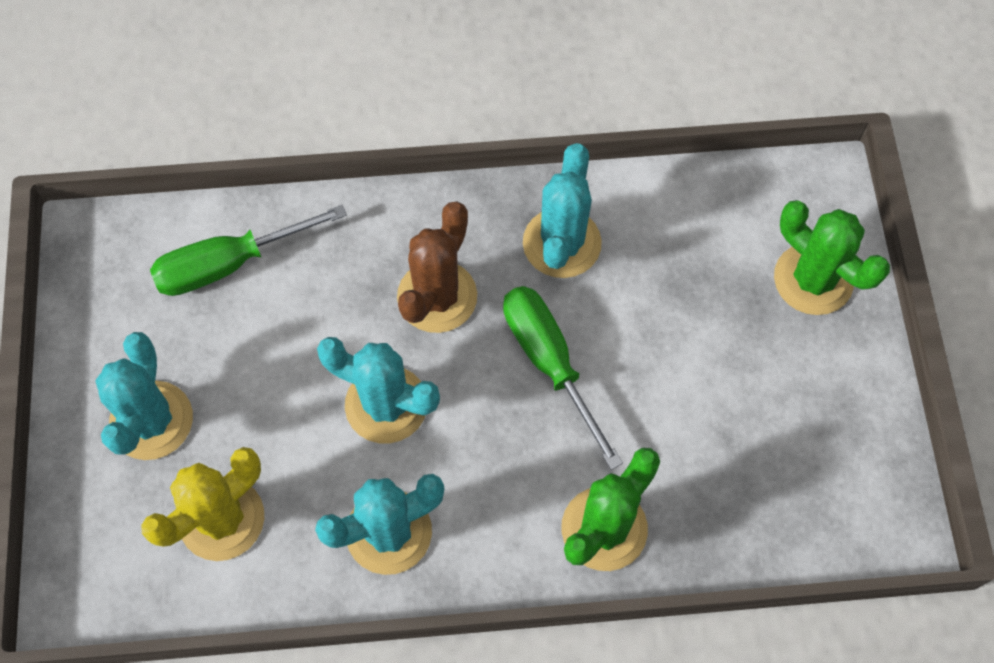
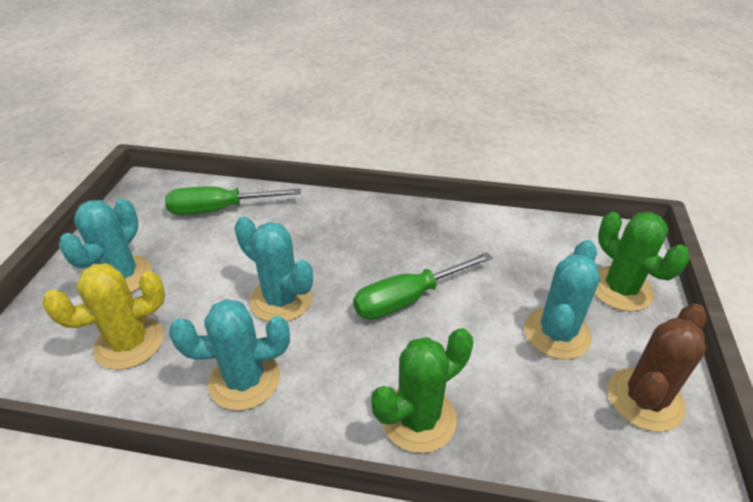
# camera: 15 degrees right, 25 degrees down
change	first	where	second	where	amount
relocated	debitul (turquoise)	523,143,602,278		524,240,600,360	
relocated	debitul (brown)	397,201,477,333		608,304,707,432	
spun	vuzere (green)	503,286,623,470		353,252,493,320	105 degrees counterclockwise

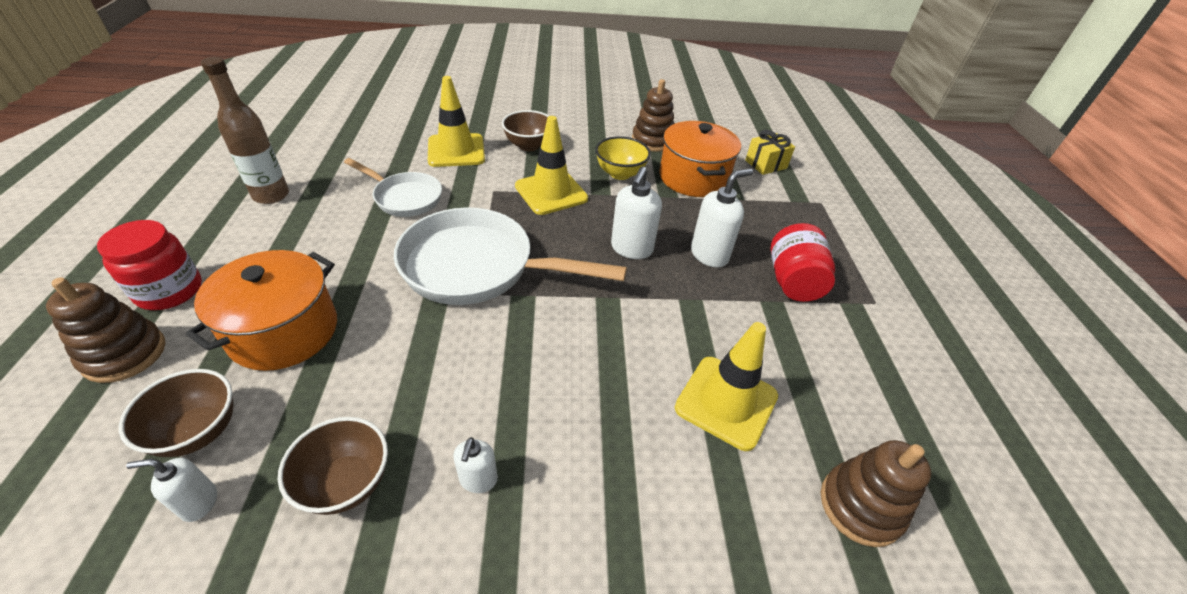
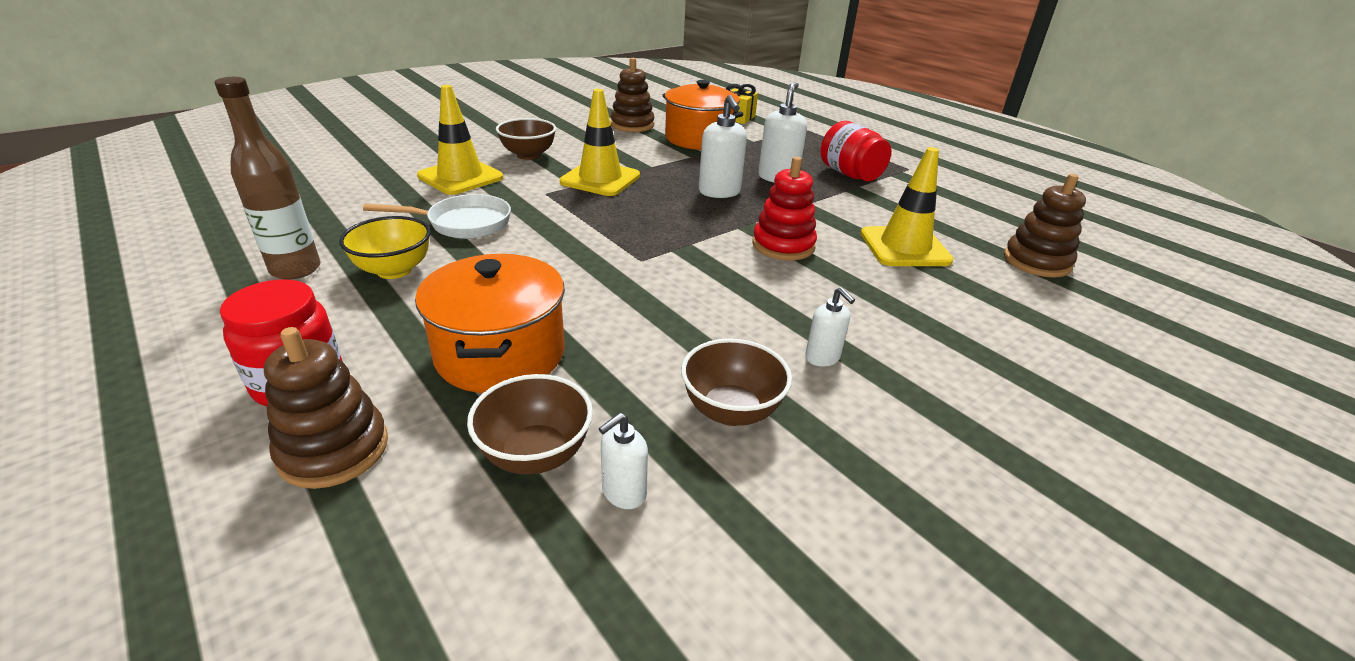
# camera: 35 degrees left, 10 degrees down
change	first	where	second	where	amount
relocated	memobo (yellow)	595,136,651,180		339,216,431,279	
missing	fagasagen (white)	394,208,627,305			
appeared			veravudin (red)	752,157,817,261	

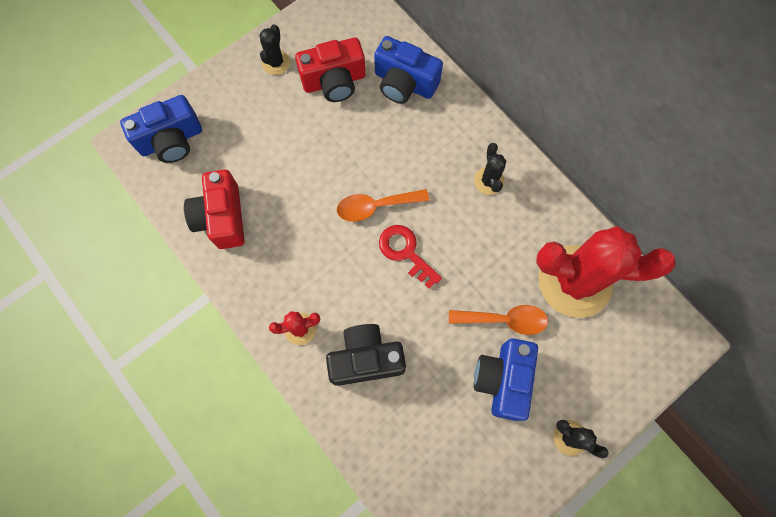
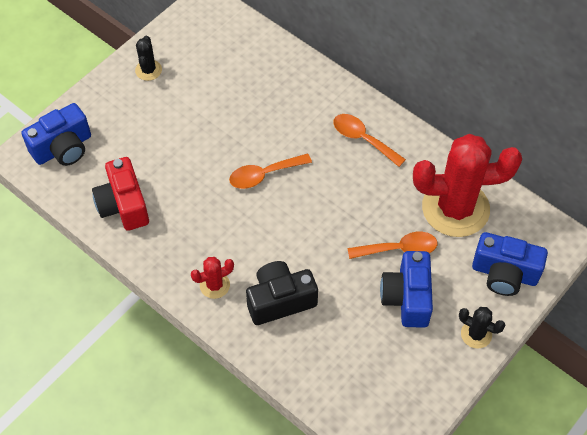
# camera: 10 degrees left, 15 degrees down
change	first	where	second	where	amount
relocated	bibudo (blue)	374,36,443,104		472,232,548,296	
missing	bibudo (red)	295,37,366,102			
exchanged	debitul (black)	474,143,506,195	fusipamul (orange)	333,114,406,167	
missing	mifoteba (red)	379,225,442,289			

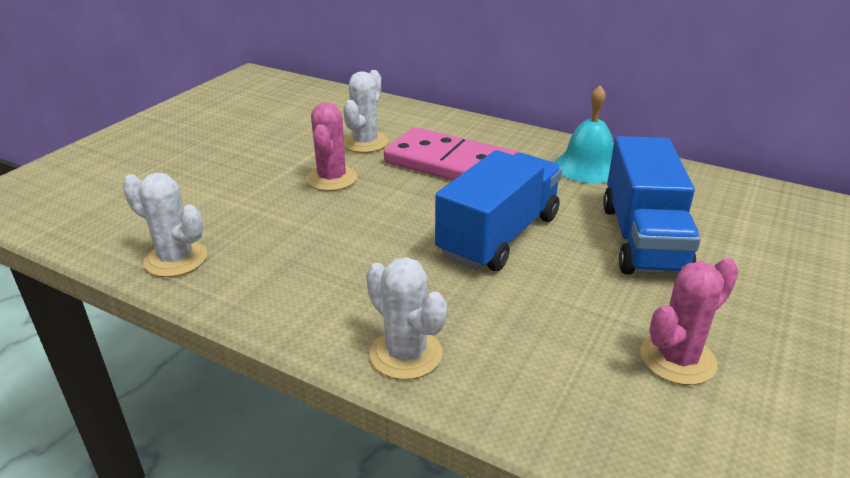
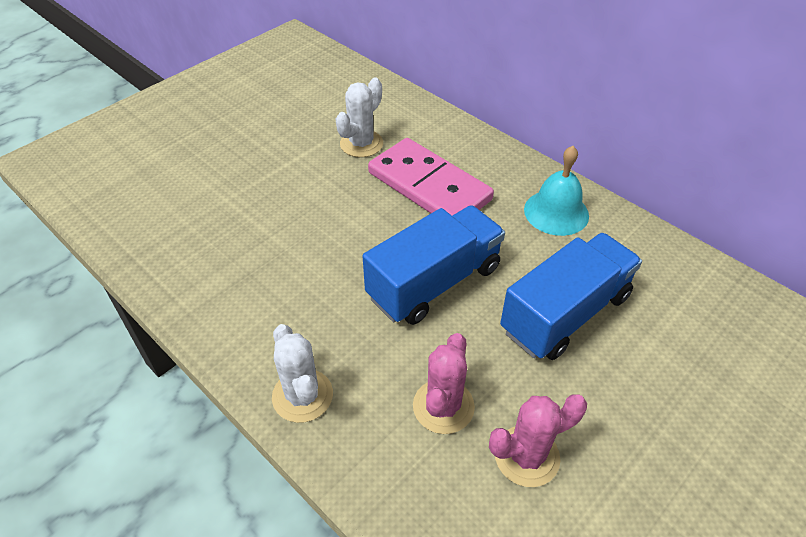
# camera: 15 degrees right, 15 degrees up
change	first	where	second	where	amount
relocated	debitul (pink)	306,102,357,191		413,333,475,434	
spun	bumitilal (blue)	603,136,701,274		500,233,642,360	150 degrees counterclockwise
missing	debitul (white)	122,173,207,277			

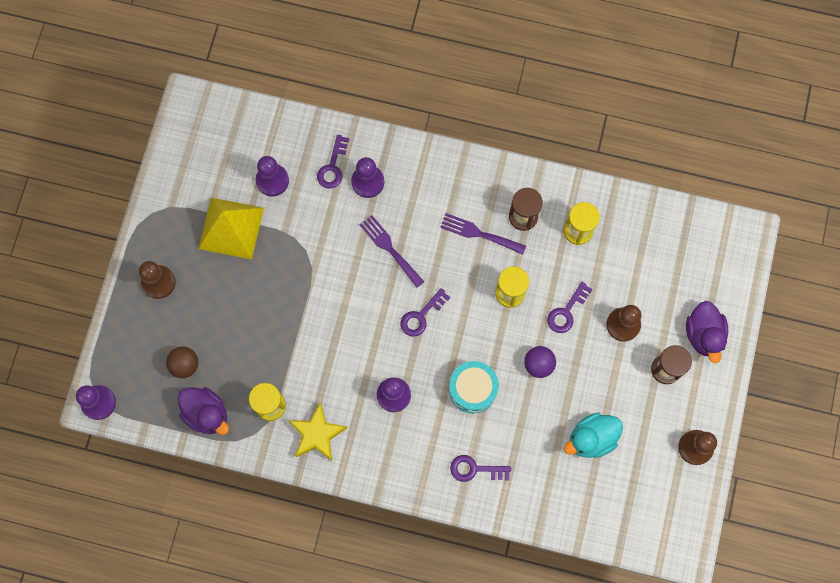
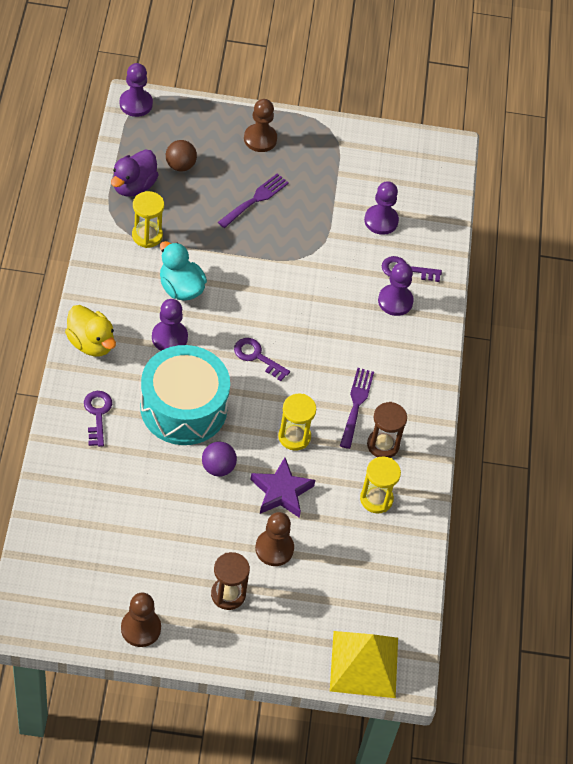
# camera: 75 degrees right, 20 degrees down
change	first	where	second	where	amount
relocated	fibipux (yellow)	198,198,264,260		330,631,398,698	
relocated	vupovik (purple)	360,215,424,288		218,174,289,228	
exchanged	mifoteba (purple)	547,282,593,333	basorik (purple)	250,458,315,518	
missing	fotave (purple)	686,301,728,363			
size	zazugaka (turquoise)	449,361,499,413		140,345,230,445	x1.67
missing	basorik (yellow)	288,403,347,461			
relocated	fotave (turquoise)	564,413,623,458		160,241,207,301	
appeared			fotave (yellow)	65,305,116,356	

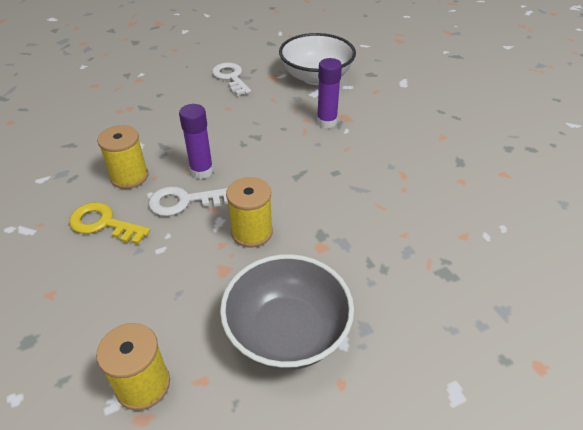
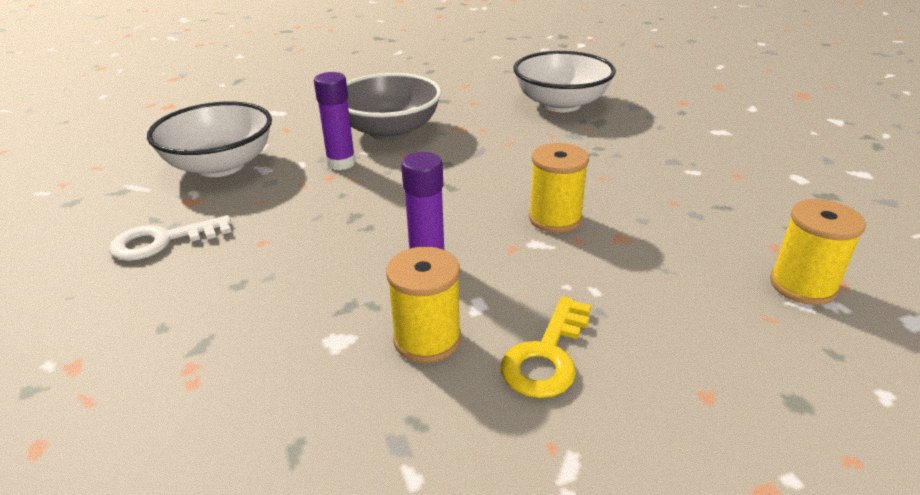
# camera: 85 degrees left, 10 degrees down
change	first	where	second	where	amount
missing	mifoteba (white)	148,186,228,216			
relocated	memobo (grey)	220,254,354,370		346,73,442,140	
appeared			memobo (white)	513,51,616,112	

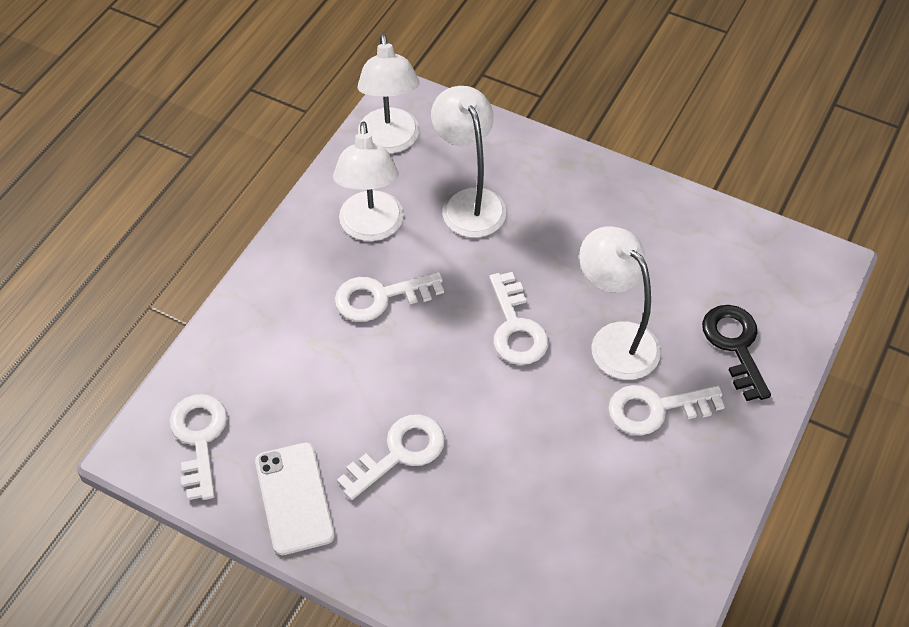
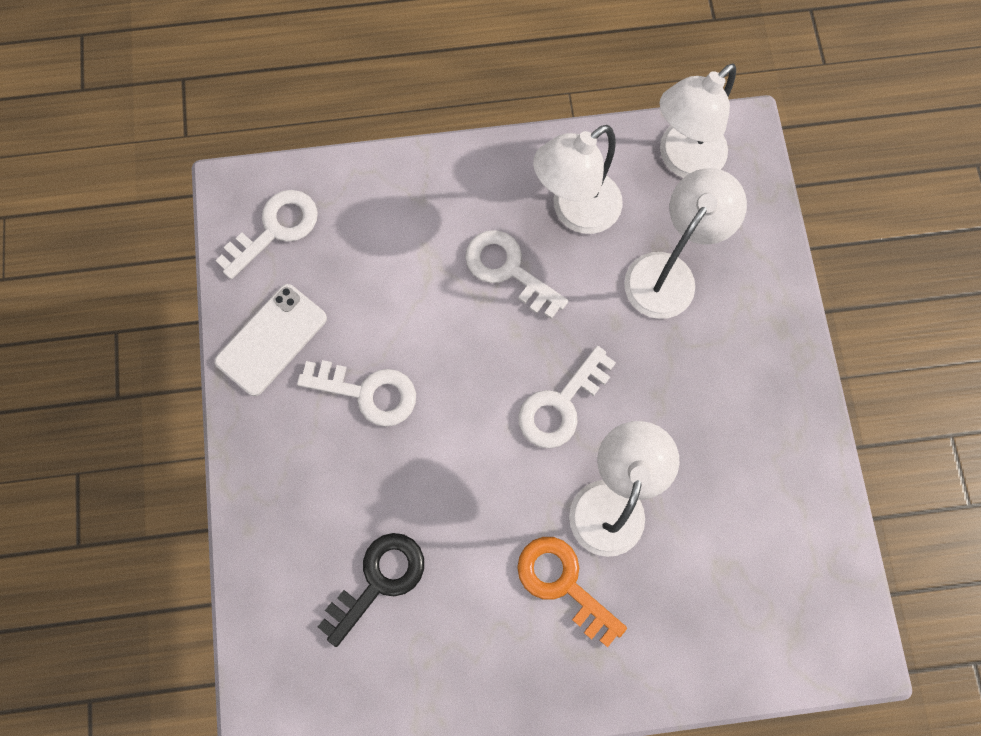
# camera: 55 degrees right, 20 degrees up
change	first	where	second	where	amount
relocated	mifoteba (black)	702,305,771,401		318,533,424,647	
colour	mifoteba (white)	608,385,725,435	mifoteba (orange)	517,537,627,647	

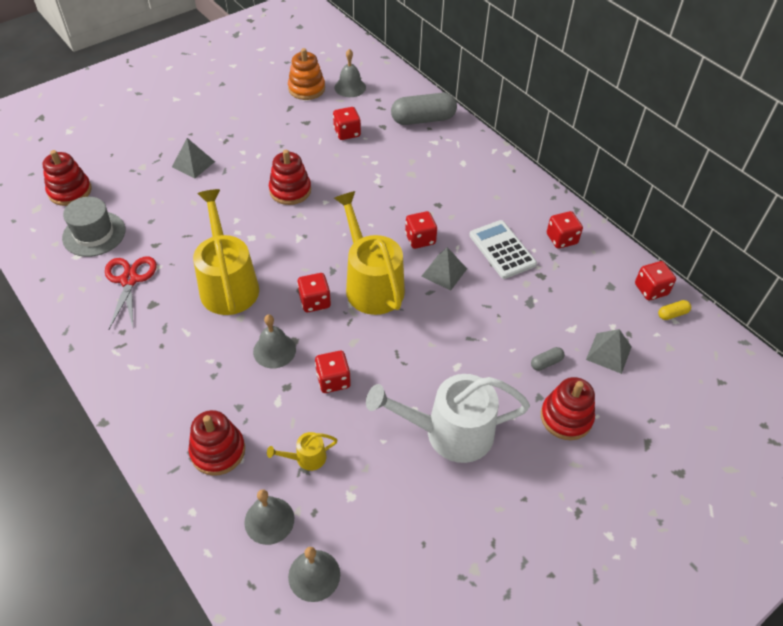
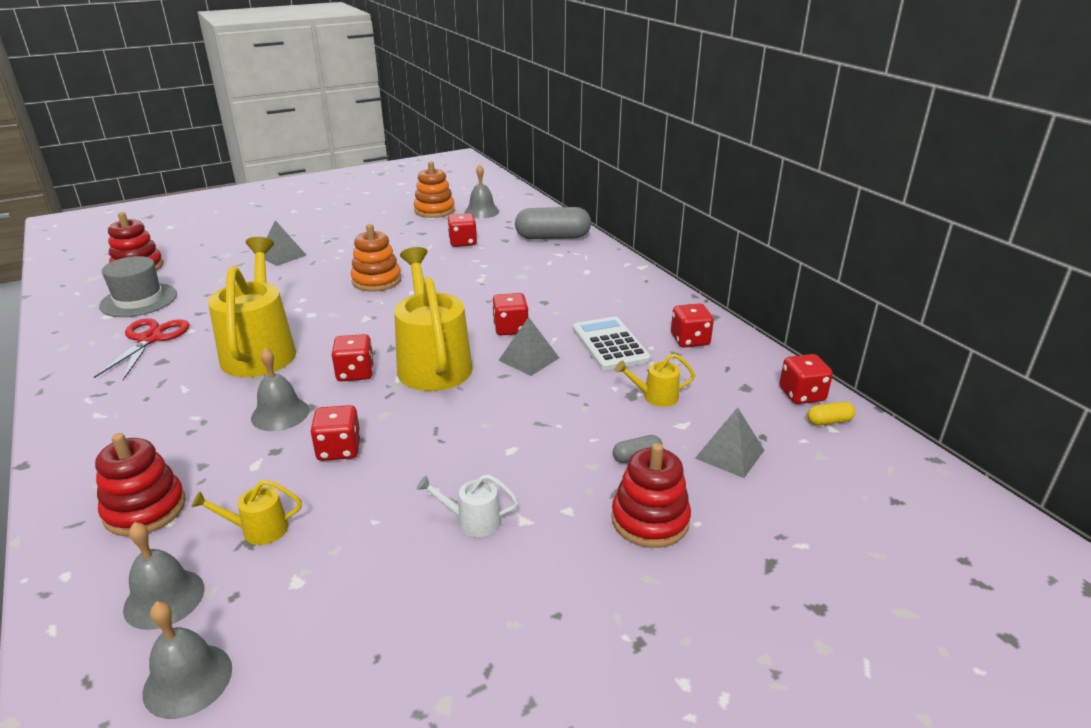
# camera: 10 degrees right, 20 degrees down
change	first	where	second	where	amount
colour	veravudin (red)	269,150,311,205	veravudin (orange)	351,224,401,292	
size	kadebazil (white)	366,374,530,463		417,474,518,537	x0.43
appeared			kadebazil (yellow)	615,354,695,407	

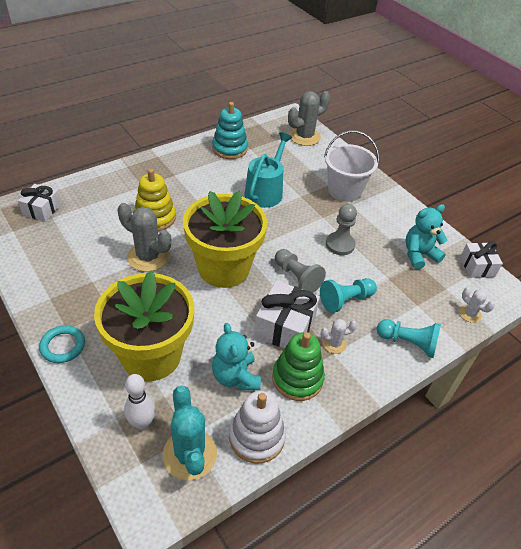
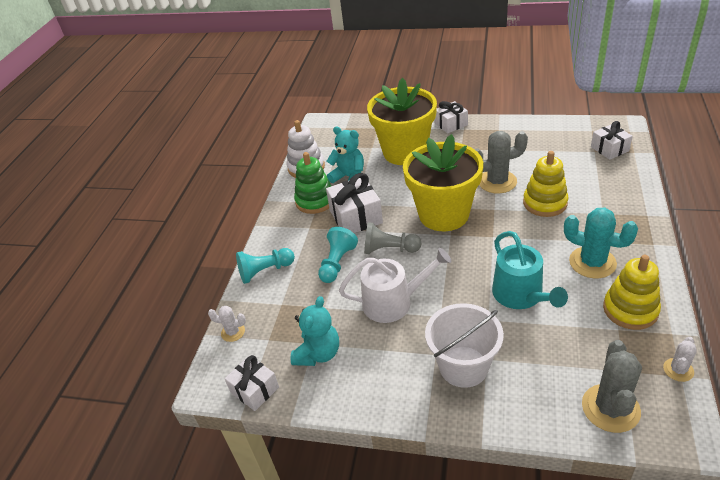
# camera: 145 degrees right, 5 degrees down
change	first	where	second	where	amount
colour	veravudin (turquoise)	212,102,248,159	veravudin (yellow)	603,255,661,330	
exchanged	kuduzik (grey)	326,204,357,255	kadebazil (white)	339,248,451,323	
relocated	debitul (white)	321,319,357,354		663,337,697,382	
exchanged	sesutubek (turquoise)	39,325,85,363	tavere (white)	435,101,468,133	
missing	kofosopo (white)	124,374,156,430			
relocated	debitul (turquoise)	163,385,217,480		564,208,638,278	

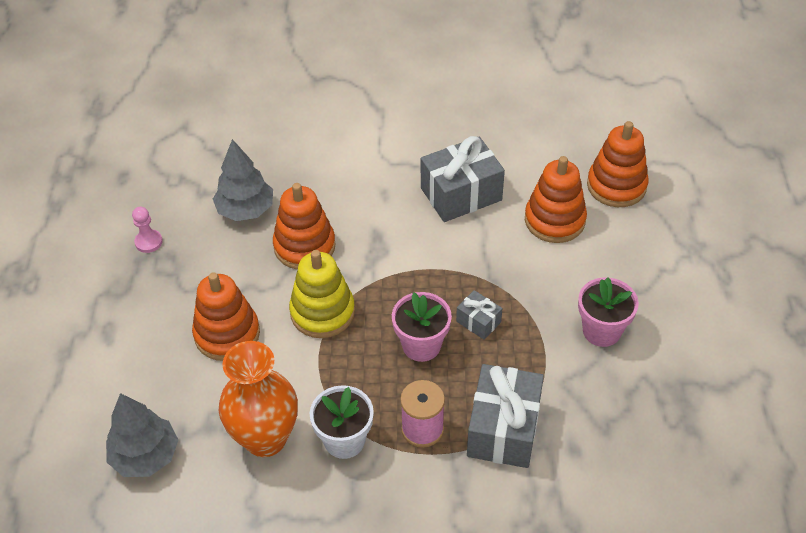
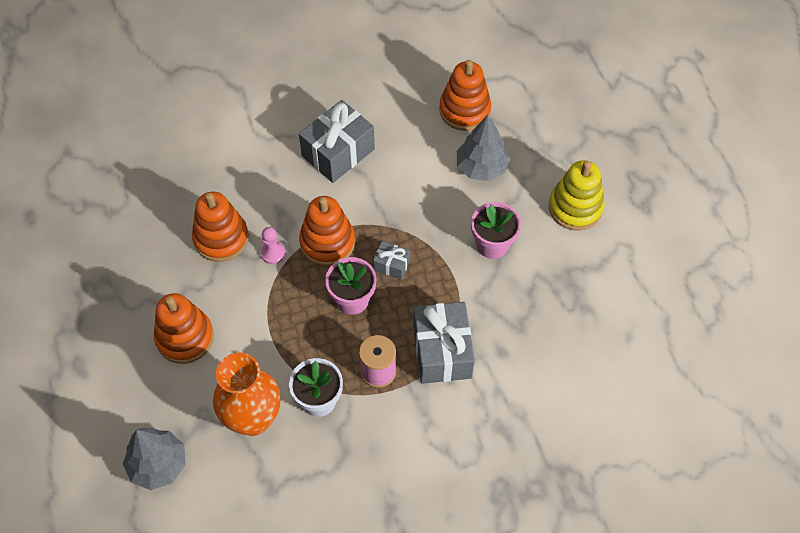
# camera: 20 degrees left, 10 degrees up
change	first	where	second	where	amount
relocated	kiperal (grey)	213,139,273,221		457,115,510,181	
relocated	veravudin (orange)	525,156,587,243		299,196,355,266	
relocated	kuduzik (pink)	132,207,163,253		260,227,285,264	
relocated	veravudin (yellow)	289,250,355,338		549,160,605,231	

